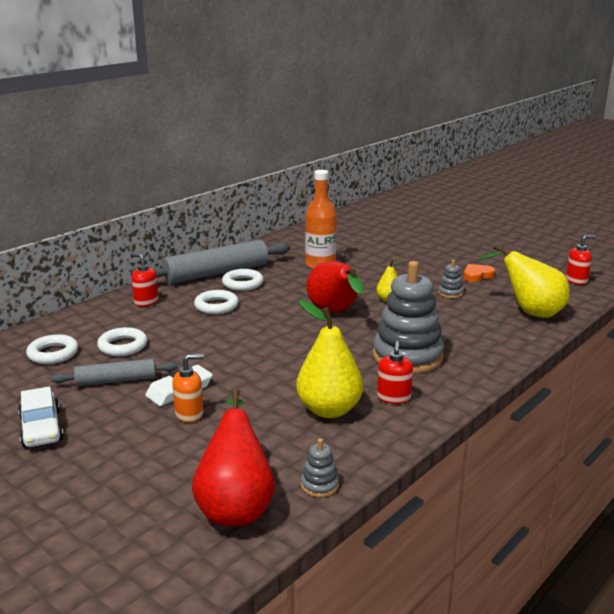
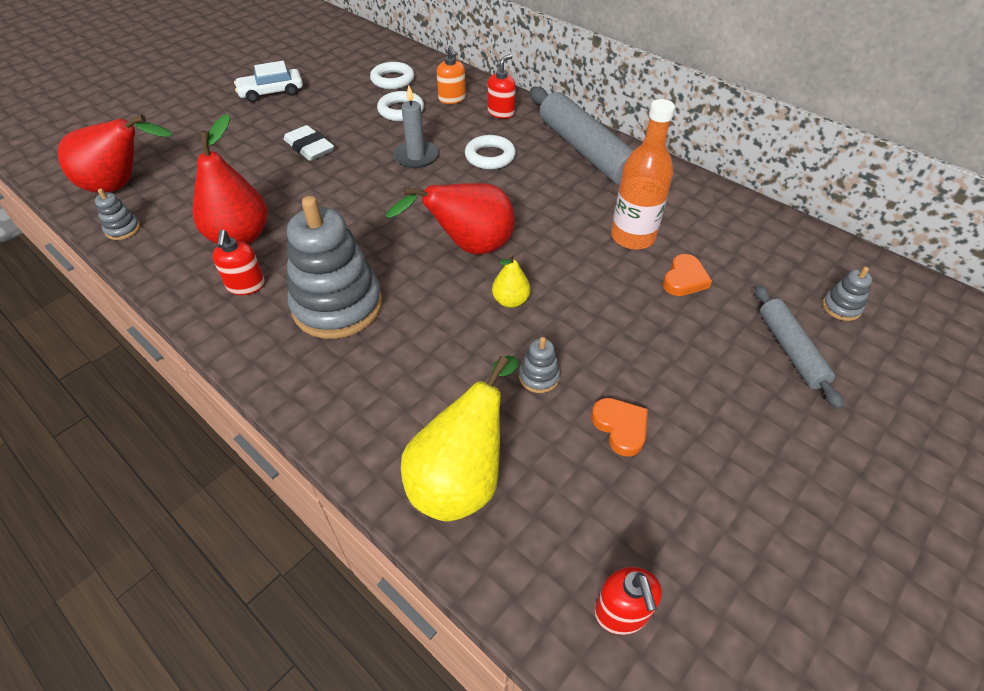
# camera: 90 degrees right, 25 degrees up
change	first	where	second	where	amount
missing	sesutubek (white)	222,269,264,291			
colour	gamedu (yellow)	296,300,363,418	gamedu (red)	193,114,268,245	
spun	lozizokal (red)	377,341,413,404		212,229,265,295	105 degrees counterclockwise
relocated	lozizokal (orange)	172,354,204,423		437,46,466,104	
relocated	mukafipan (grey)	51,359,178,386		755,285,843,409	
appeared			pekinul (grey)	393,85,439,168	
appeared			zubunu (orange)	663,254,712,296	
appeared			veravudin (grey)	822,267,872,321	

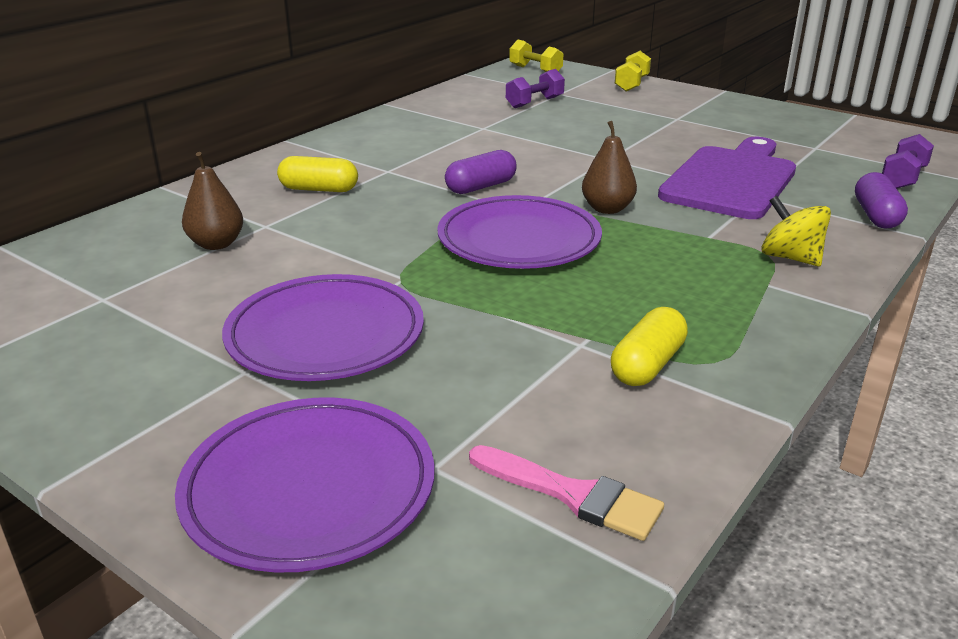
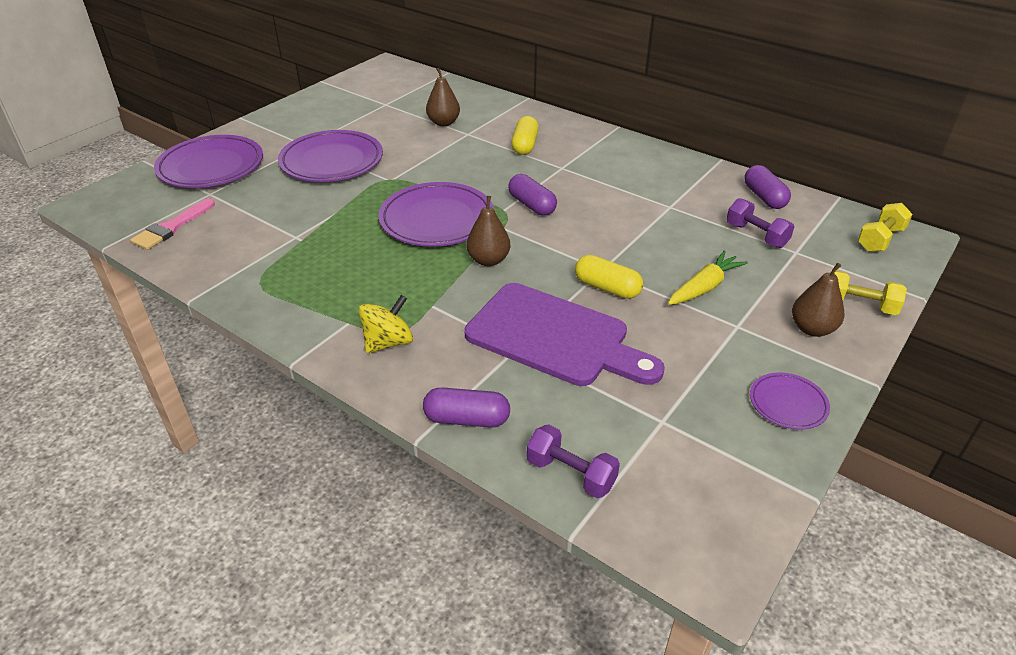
# camera: 90 degrees right, 10 degrees up
change	first	where	second	where	amount
relocated	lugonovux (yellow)	611,307,688,386		575,255,643,299	
appeared			lugonovux (purple)	744,165,791,209	
appeared			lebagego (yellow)	668,251,748,305	
appeared			gamedu (brown)	792,263,844,337	
appeared			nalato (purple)	750,372,830,430	

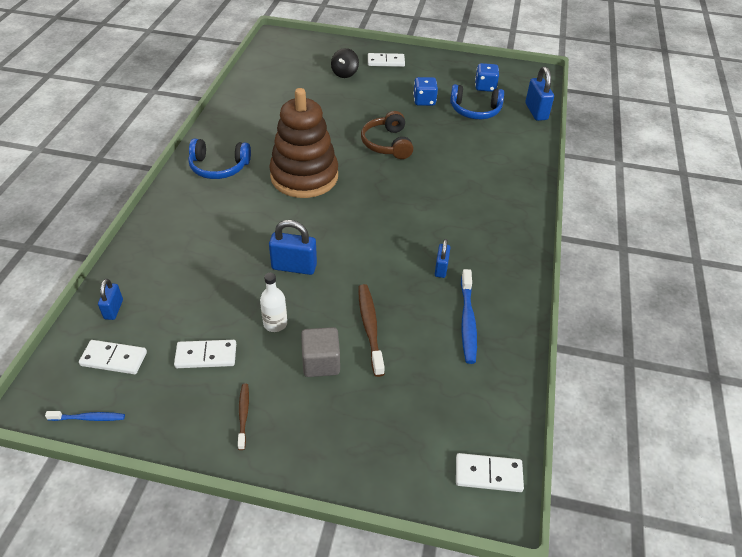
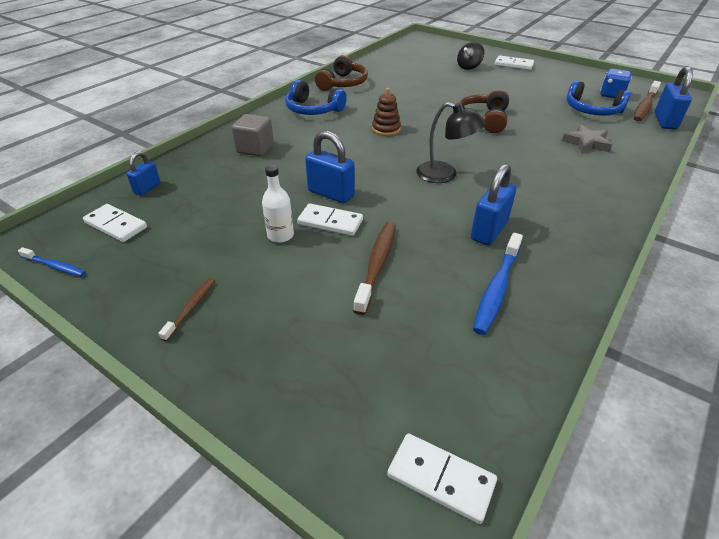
# camera: 25 degrees right, 5 degrees down
change	first	where	second	where	amount
missing	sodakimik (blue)	413,77,438,106			
size	veravudin (brown)	269,88,338,198		372,88,401,136	x0.42
size	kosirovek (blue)	435,239,450,278		471,163,516,245	x1.64
relocated	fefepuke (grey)	301,327,340,377		232,114,274,156	
relocated	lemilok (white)	174,340,236,368		297,203,363,236	
appeared			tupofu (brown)	315,55,368,91	
appeared			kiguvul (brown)	634,81,661,121	
appeared			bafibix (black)	416,102,485,183	
appeared			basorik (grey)	562,124,612,154	

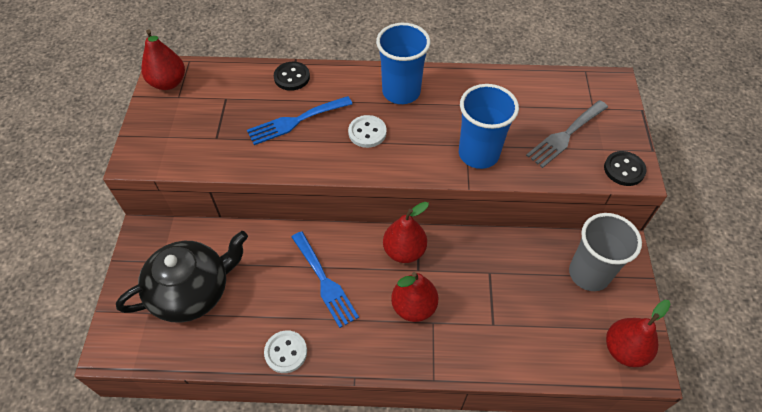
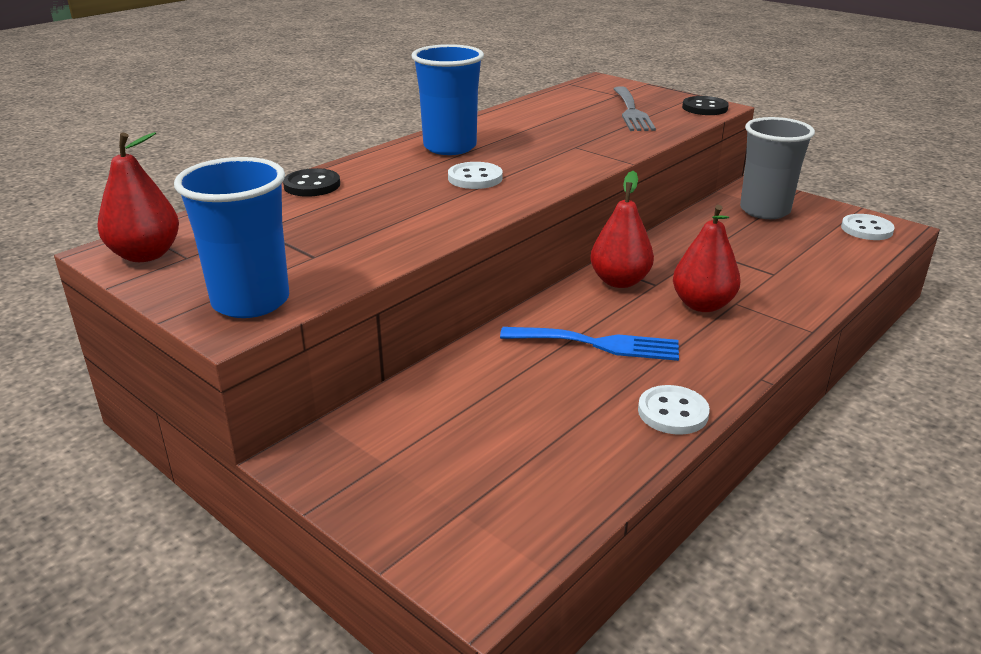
# camera: 50 degrees left, 25 degrees down
change	first	where	second	where	amount
relocated	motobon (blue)	459,84,519,169		174,157,289,318	
missing	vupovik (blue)	247,96,352,145			
missing	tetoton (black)	116,231,248,323			
exchanged	gamedu (red)	606,300,670,367	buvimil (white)	841,214,895,240	

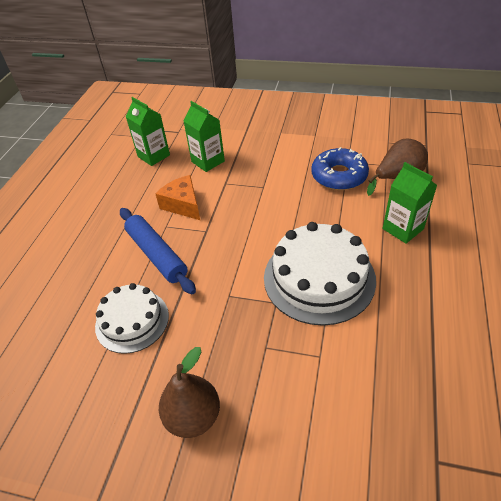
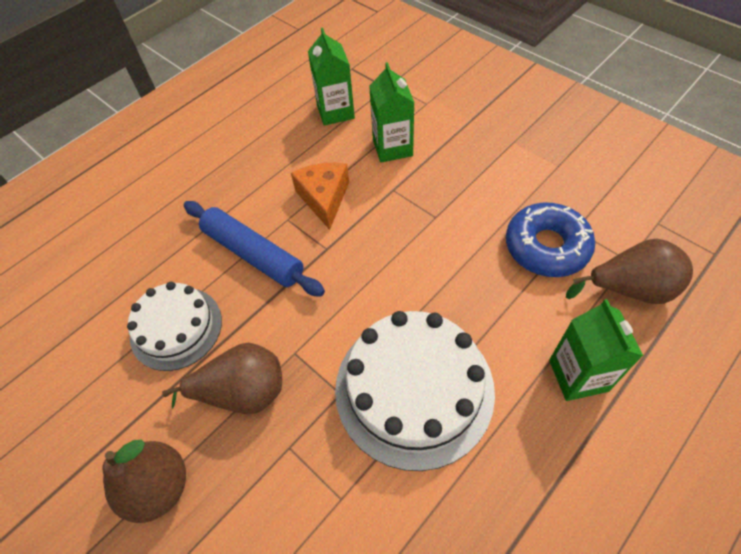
# camera: 30 degrees right, 10 degrees up
change	first	where	second	where	amount
spun	mukafipan (blue)	120,208,196,294		184,201,325,297	45 degrees counterclockwise
appeared			gamedu (brown)	162,343,282,414	

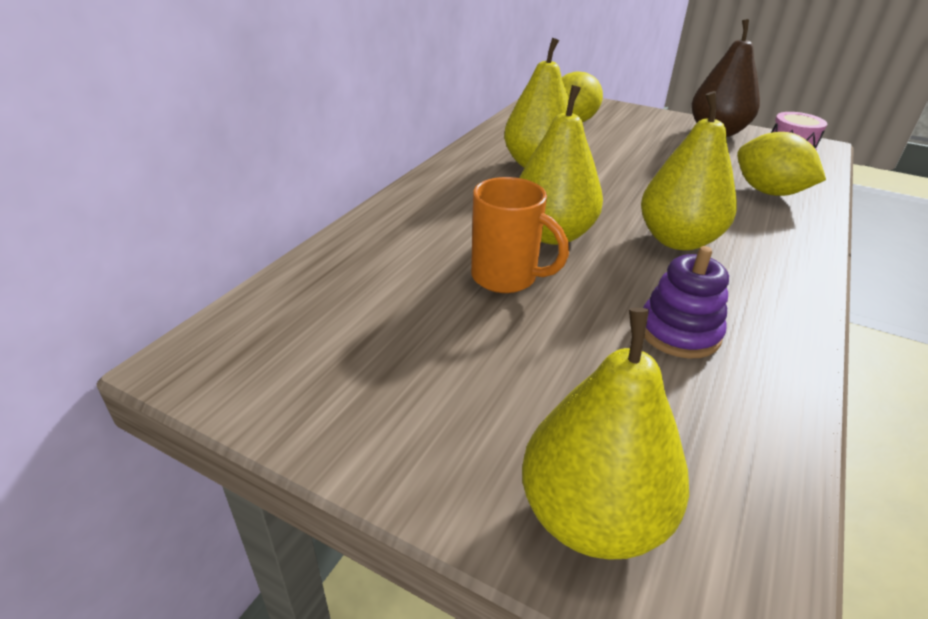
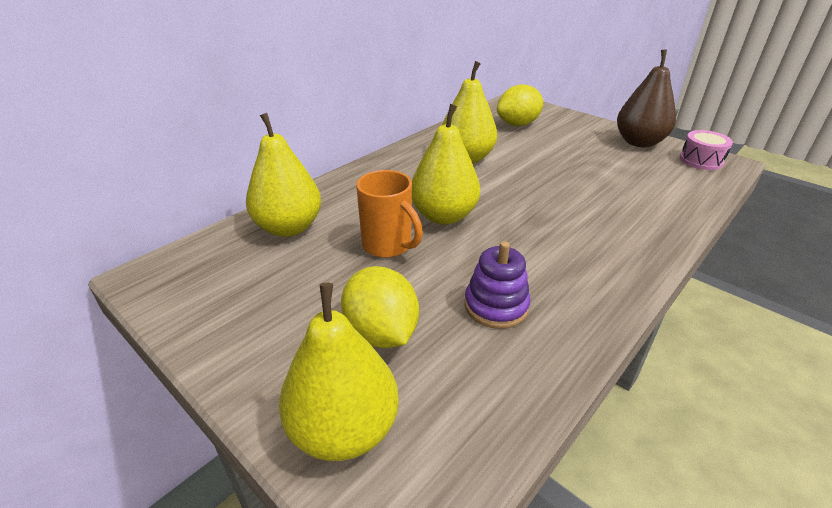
# camera: 15 degrees right, 0 degrees up
change	first	where	second	where	amount
relocated	gamedu (yellow)	641,91,737,251		246,113,321,237	
relocated	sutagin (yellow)	737,132,826,196		341,266,419,348	

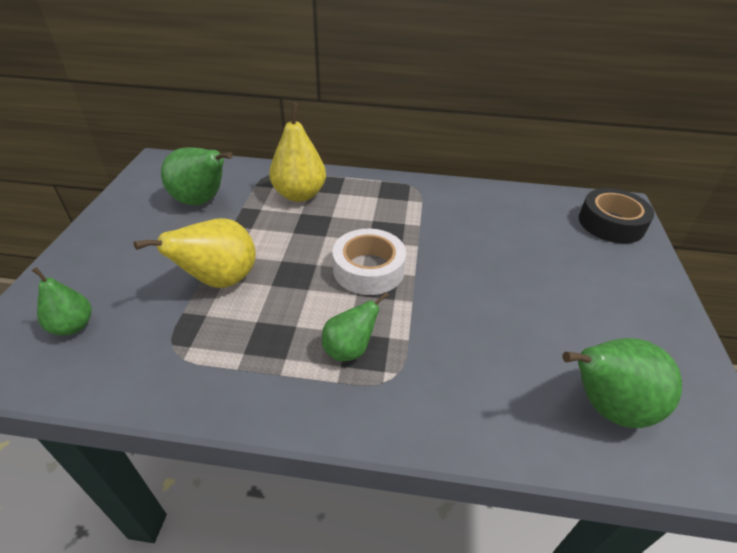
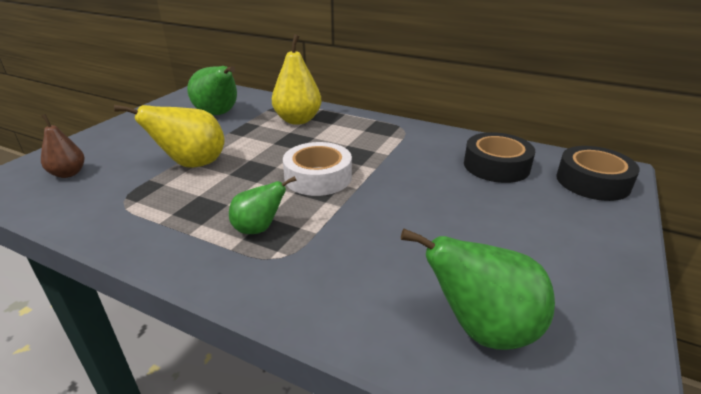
# camera: 20 degrees right, 10 degrees down
change	first	where	second	where	amount
colour	gamedu (green)	32,267,91,335	gamedu (brown)	41,114,84,178	
appeared			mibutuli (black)	464,132,535,183	

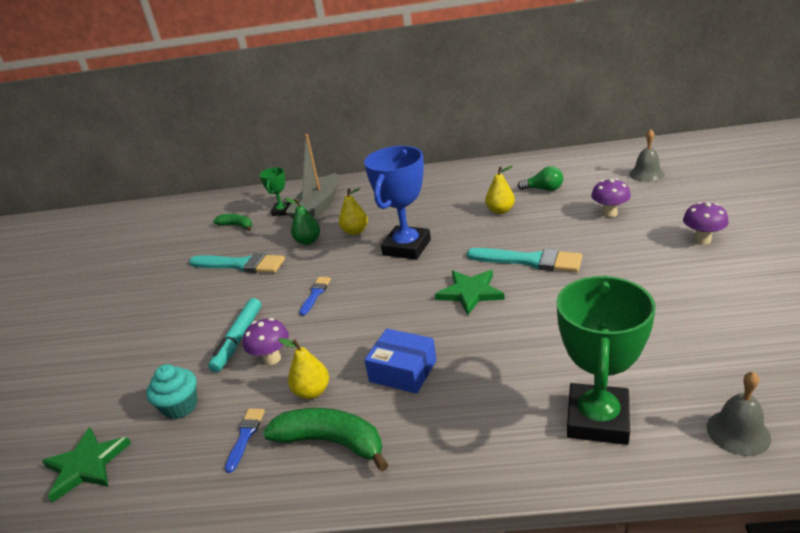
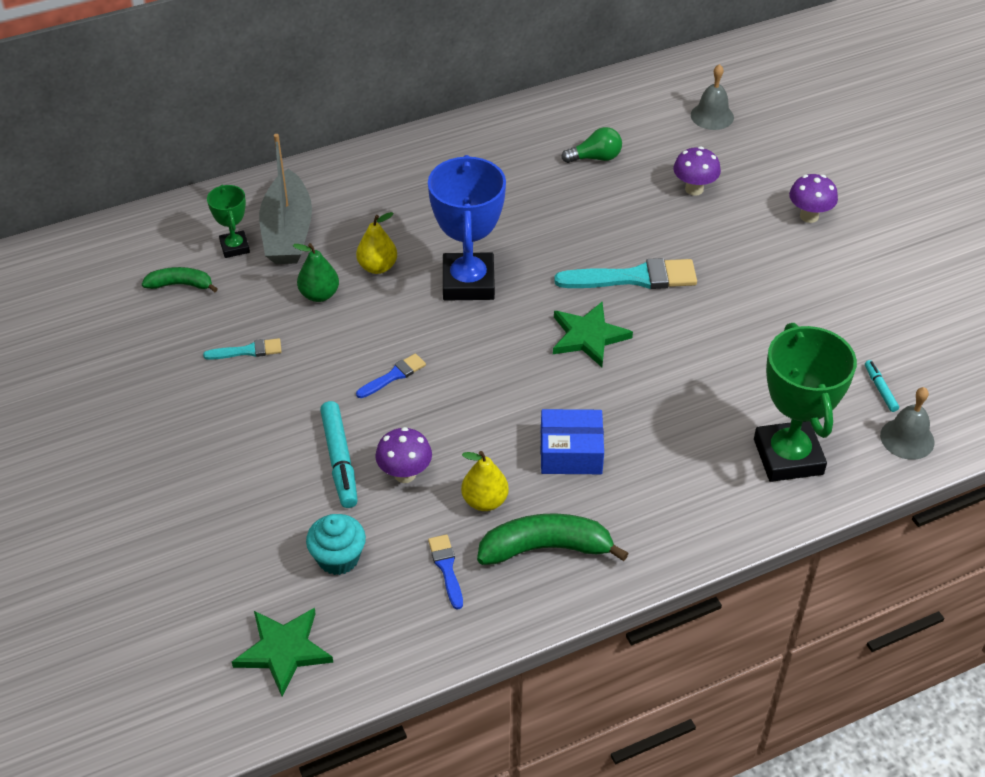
# camera: 30 degrees left, 15 degrees up
change	first	where	second	where	amount
missing	gamedu (yellow)	485,166,515,214			
size	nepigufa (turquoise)	189,253,285,273		203,338,282,360	x0.52
spun	nepigufa (blue)	299,277,331,315		356,353,426,398	60 degrees clockwise
appeared			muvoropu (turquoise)	865,360,899,412	

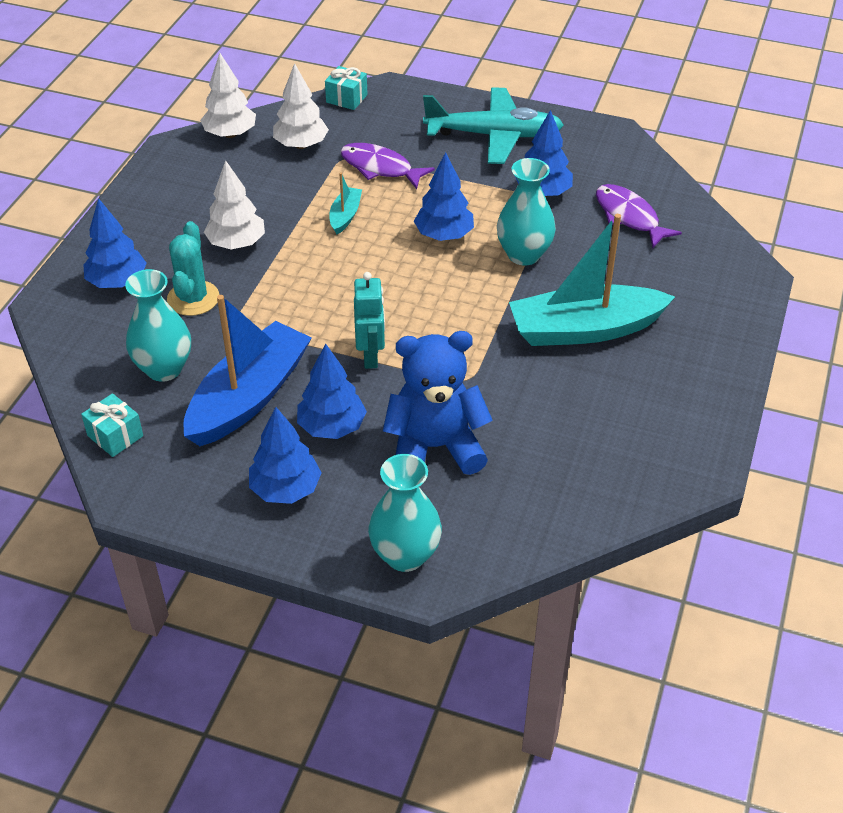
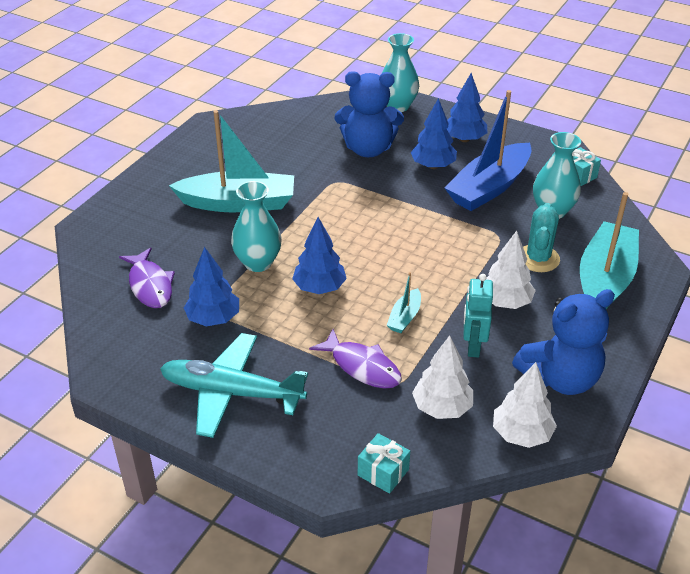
# camera: 170 degrees left, 5 degrees down
change	first	where	second	where	amount
exchanged	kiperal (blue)	84,198,147,288	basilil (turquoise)	580,192,639,309	
relocated	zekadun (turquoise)	354,272,385,369		463,274,493,358	
appeared			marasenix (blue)	512,289,615,395	

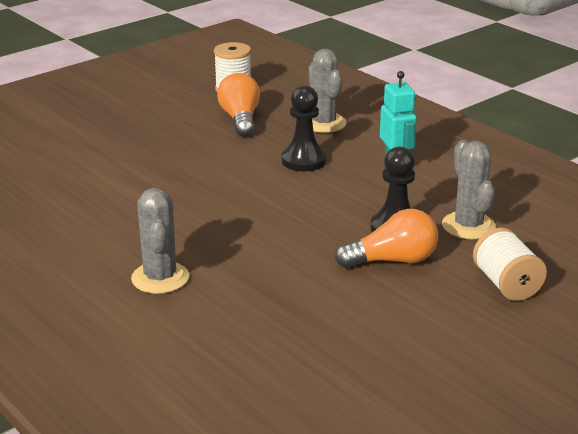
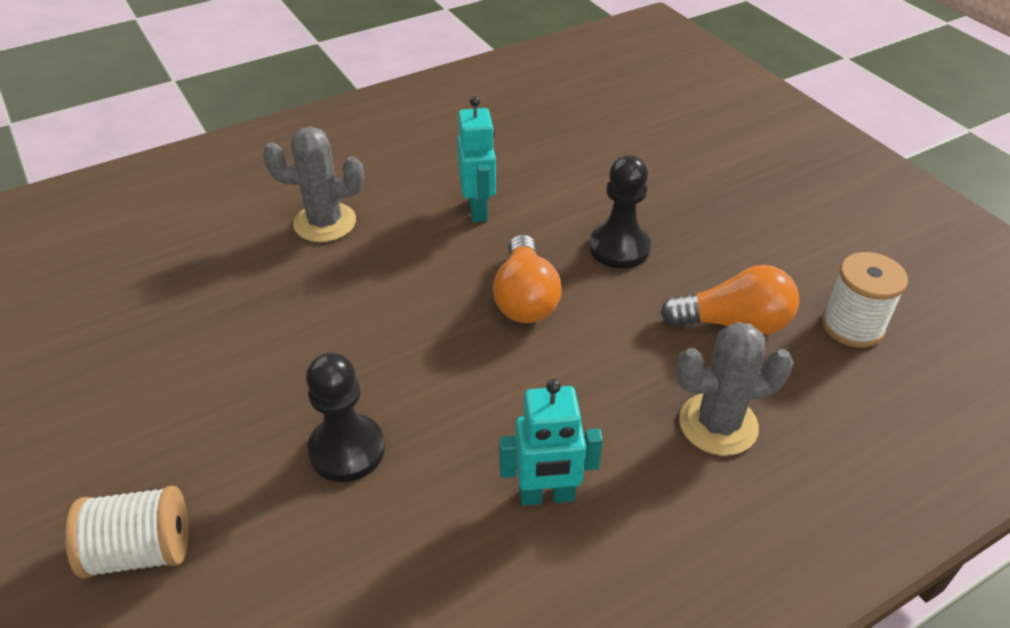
# camera: 100 degrees right, 15 degrees up
change	first	where	second	where	amount
relocated	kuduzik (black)	282,85,327,171		589,155,651,269	
missing	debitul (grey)	442,140,496,239			
relocated	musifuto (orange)	335,209,438,268		493,234,562,323	
appeared			zekadun (turquoise)	457,96,496,222	

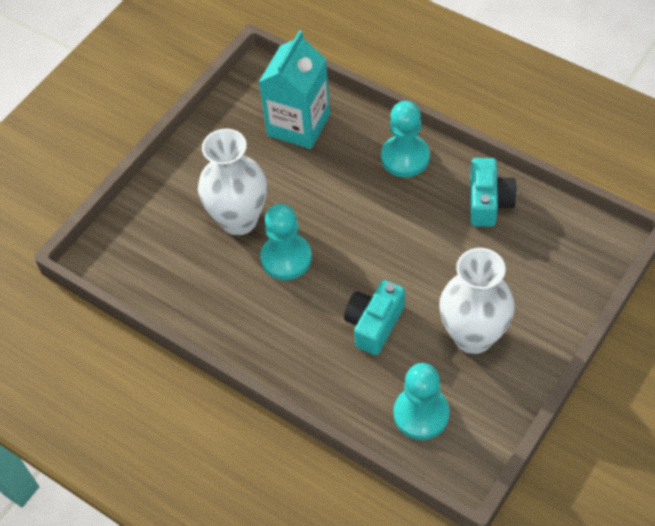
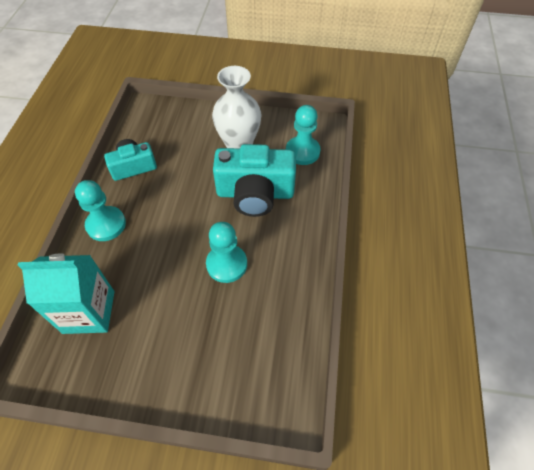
# camera: 120 degrees left, 0 degrees up
change	first	where	second	where	amount
missing	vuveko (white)	198,129,267,235			
size	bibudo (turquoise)	344,280,405,355		213,144,296,217	x1.67

